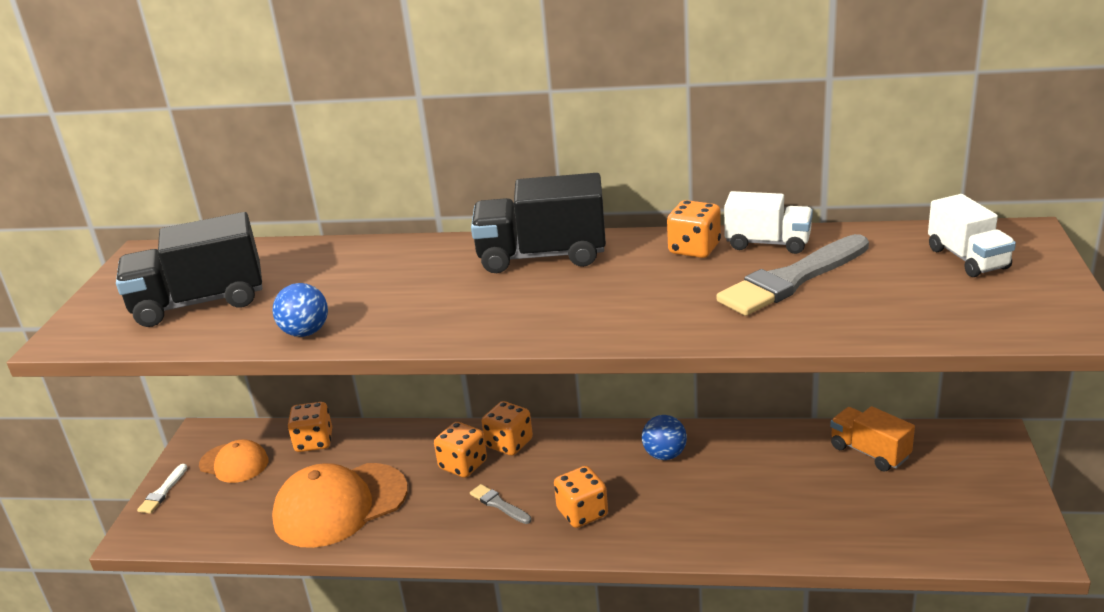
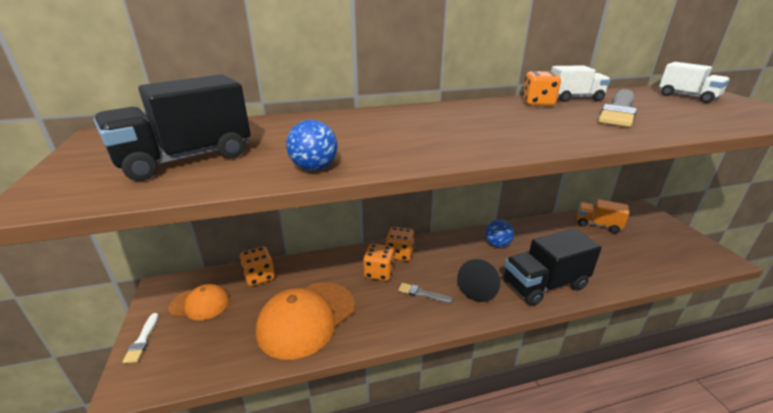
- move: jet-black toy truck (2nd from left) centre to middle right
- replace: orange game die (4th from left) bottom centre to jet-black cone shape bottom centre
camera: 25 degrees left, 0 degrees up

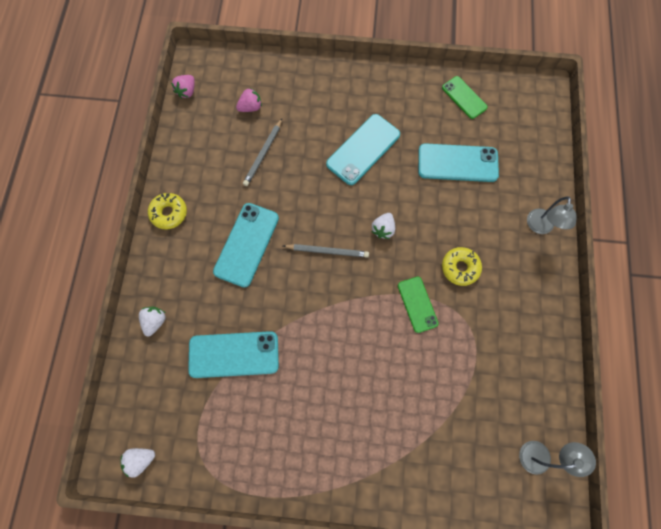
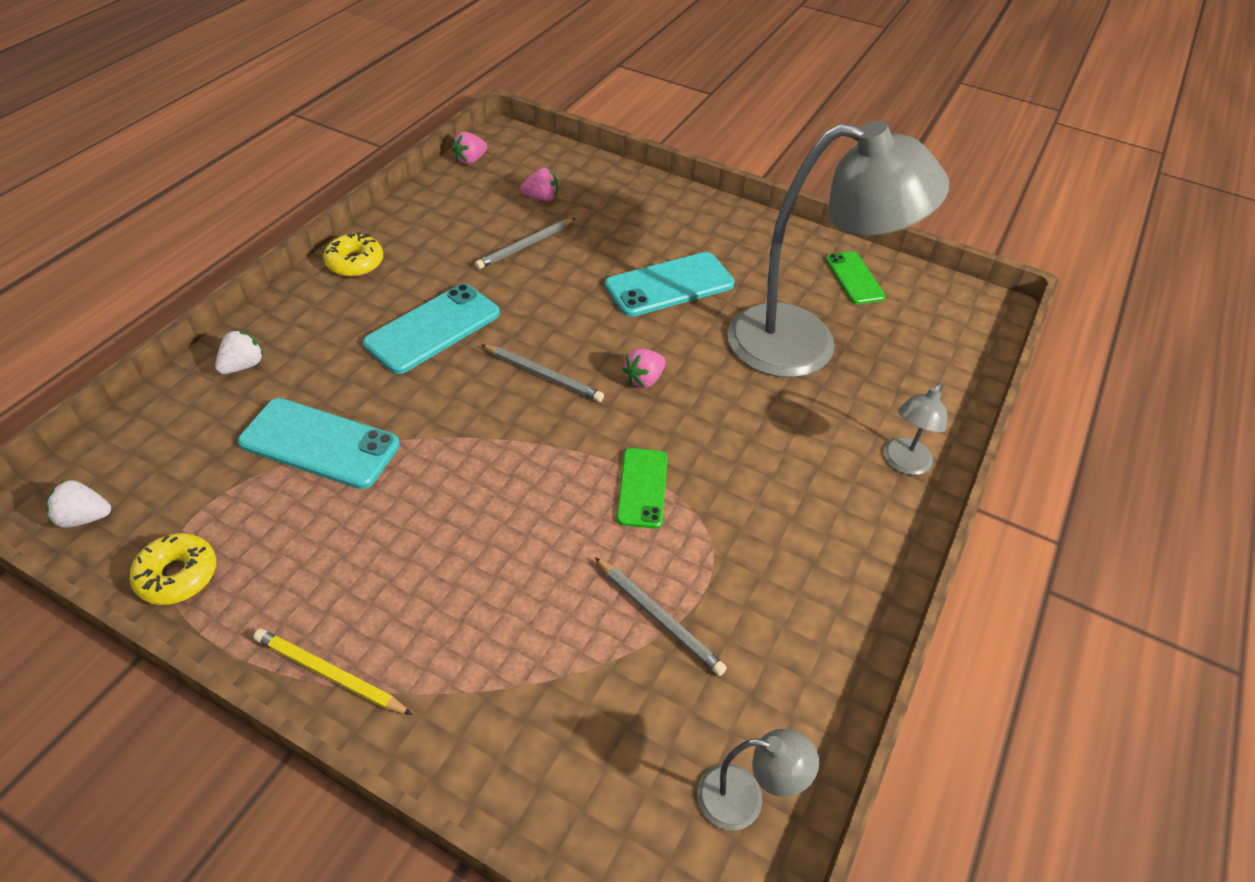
- replace: aqua mobile phone (4th from left) top right to gray reading lamp (2nd from left) top right
- recolor: pure white toy strawberry (3rd from left) centre to rosy toy strawberry (3rd from left) centre
- move: bright yellow doughnut (2nd from left in the first image) middle right to bright yellow doughnut (1st from left) middle left
- insert: gray pencil (3rd from left) bottom centre
- insert: bright yellow pencil bottom left
camera: 20 degrees right, 25 degrees down

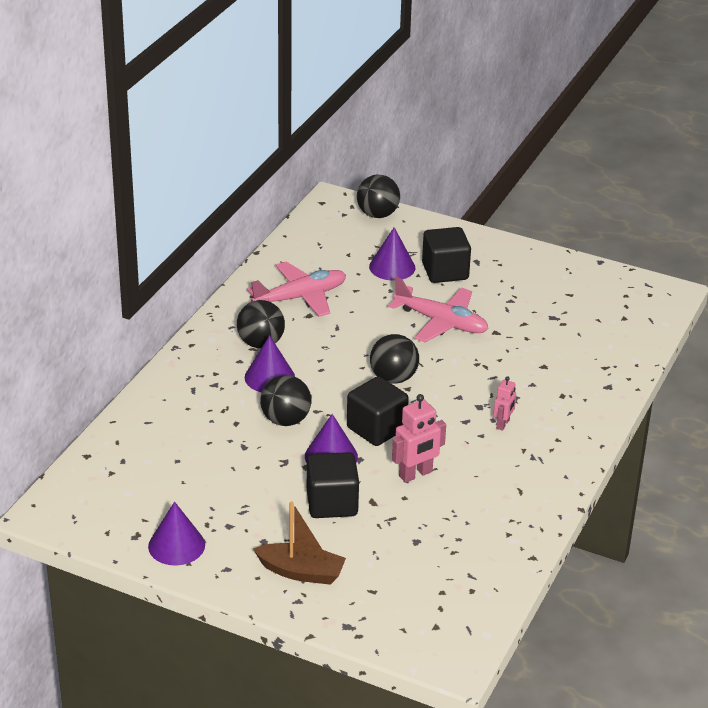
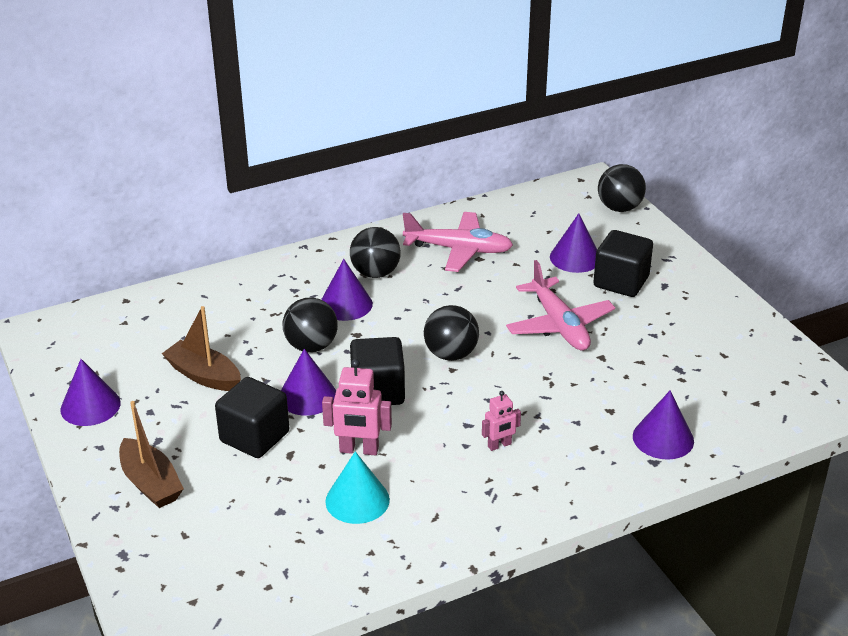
- insert: dark brown sailboat (2nd from left) middle left
- insert: purple cone shape (5th from left) bottom right
- insert: aqua cone shape bottom centre
camera: 40 degrees right, 0 degrees up

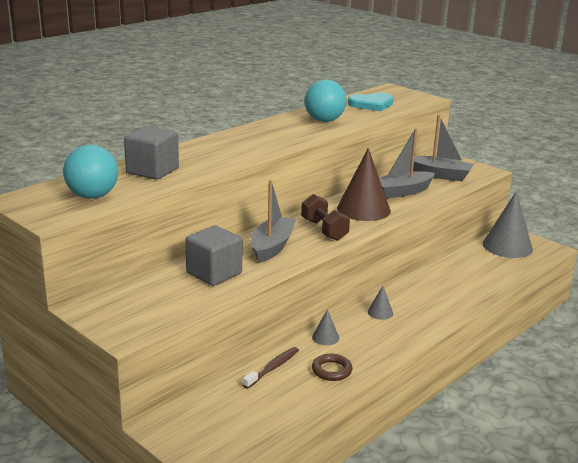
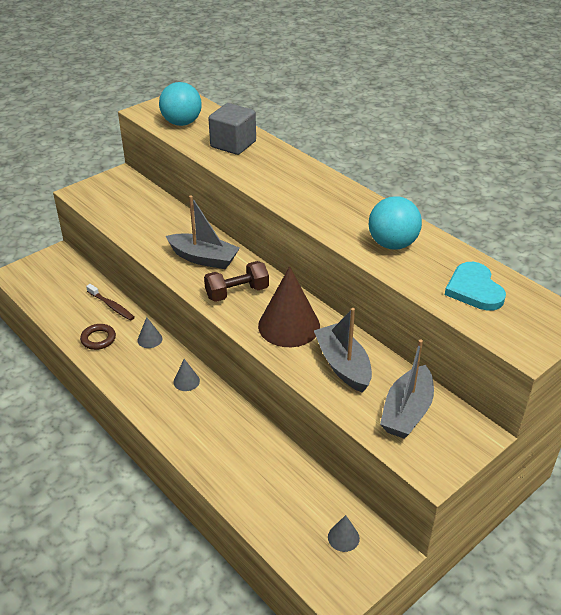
- resize: gray cone shape (3rd from left) middle right = bottom centre x0.45
- delete: gray solid cube (2nd from left) centre
camera: 95 degrees right, 15 degrees up

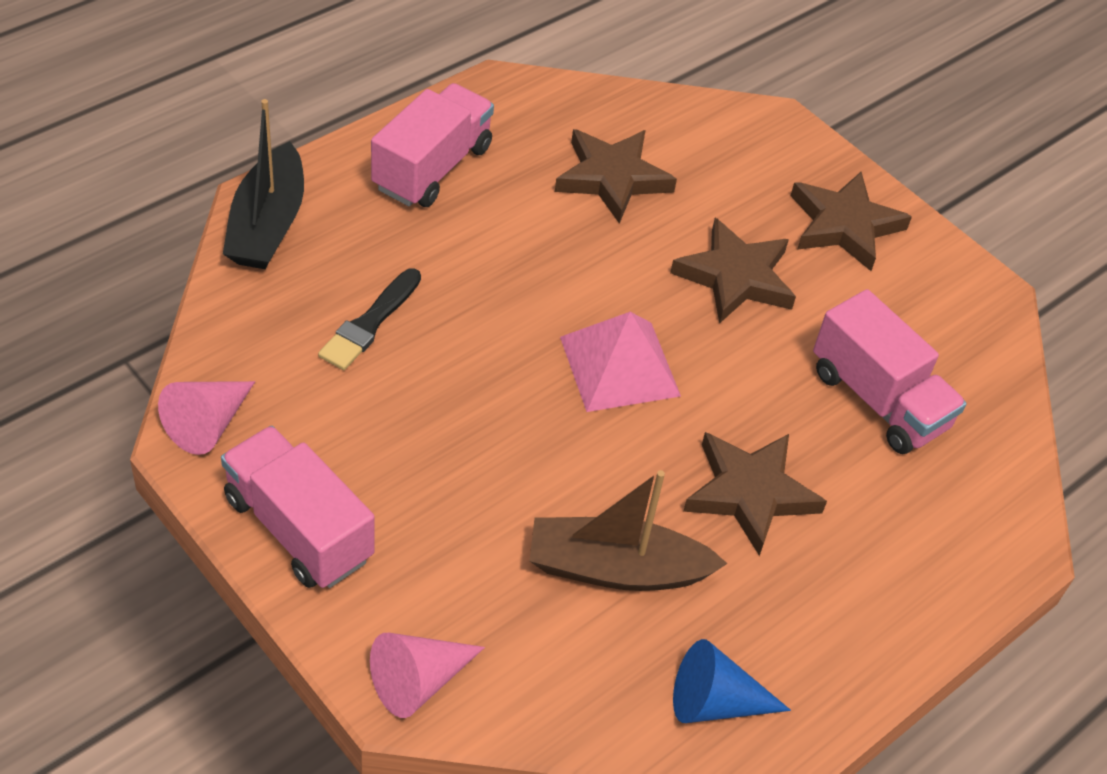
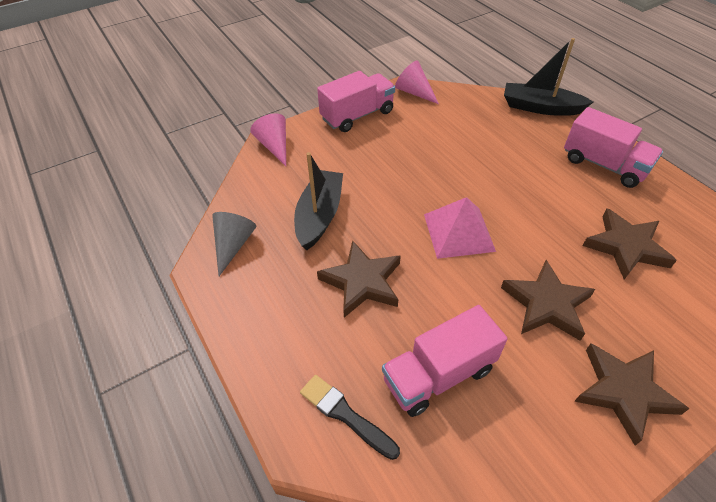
- move: jet-black brush centre to bottom centre
- recolor: dark brown sailboat bottom centre to jet-black sailboat (1st from left) centre
- recolor: cobalt cone shape bottom centre to gray cone shape middle left
camera: 105 degrees right, 0 degrees up

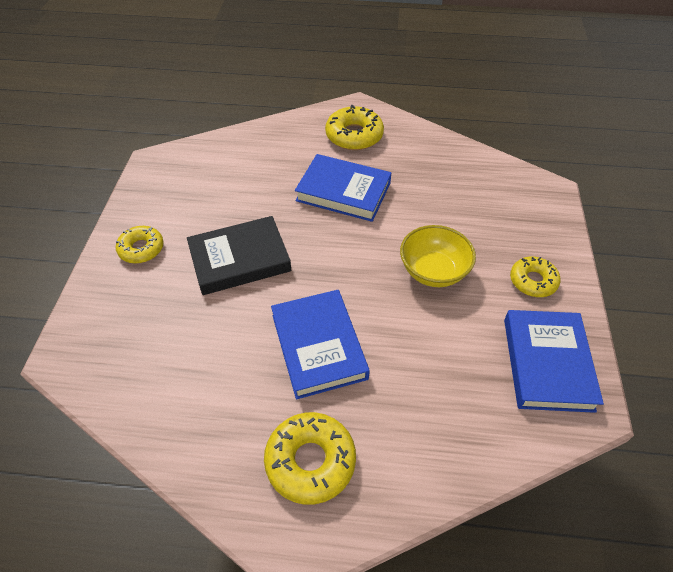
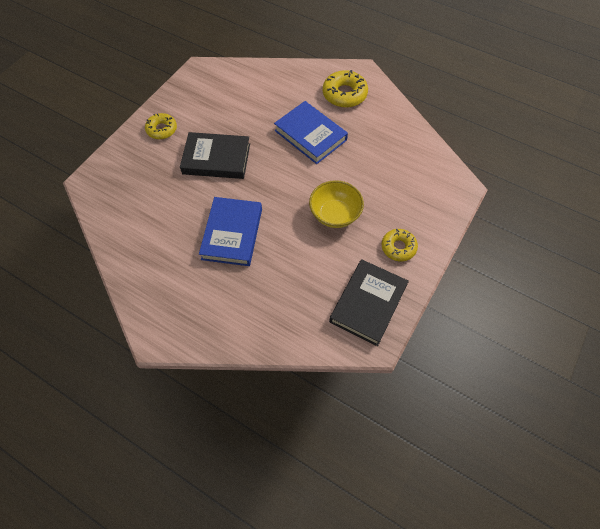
- recolor: cobalt hardback (3rd from left) middle right to jet-black hardback (2nd from left) centre
- delete: bright yellow doughnut (2nd from left) bottom centre
camera: 25 degrees right, 10 degrees up

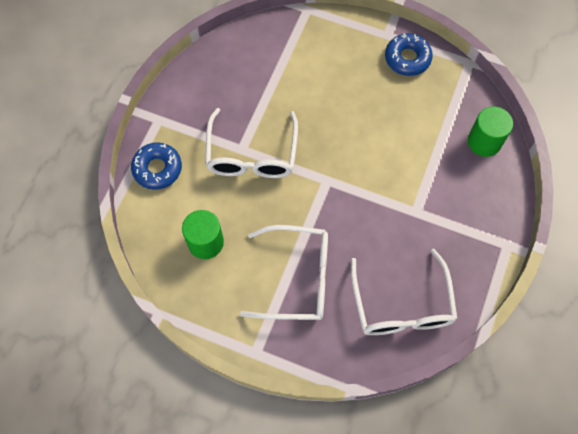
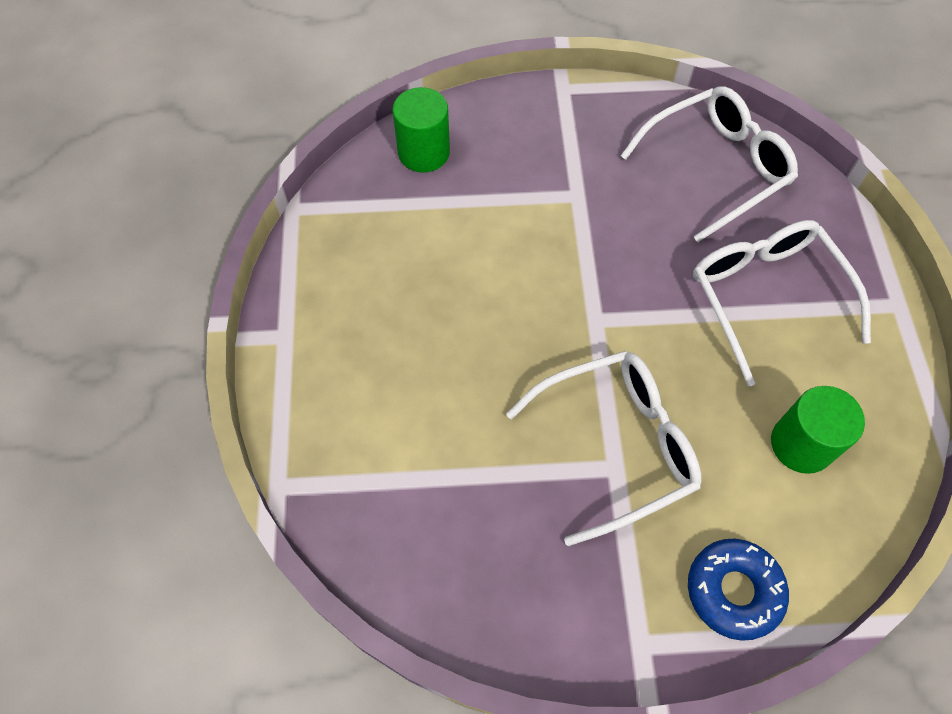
- delete: cobalt doughnut (2nd from left) top right
camera: 115 degrees left, 5 degrees down

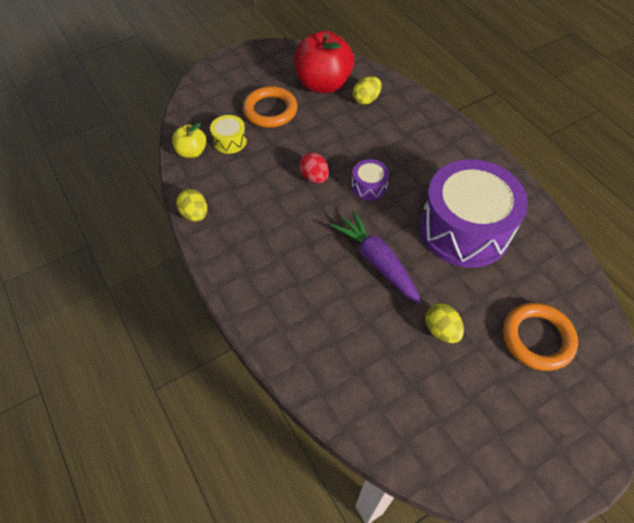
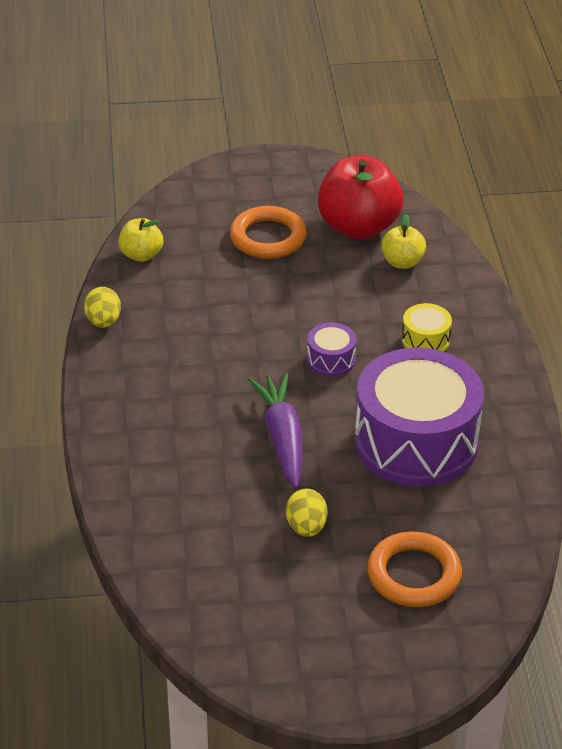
- replace: bright yellow egg (2nd from left) top centre to bright yellow toy apple (2nd from left) top right
- move: bright yellow drum top centre to middle right
- delete: scarlet egg top centre
camera: 25 degrees right, 15 degrees down

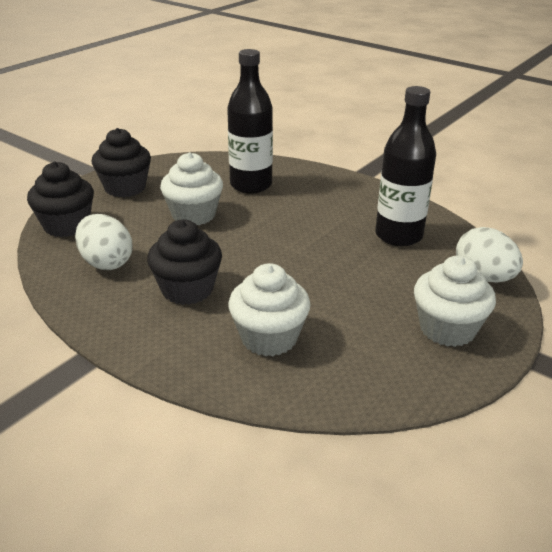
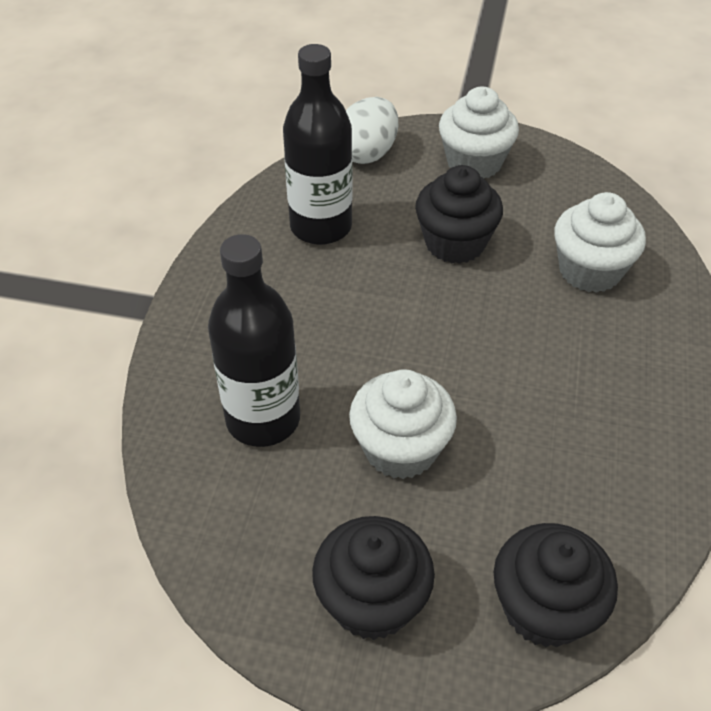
- delete: pure white egg (1st from left) middle left
- move: jet-black fairy cake (3rd from left in the first image) centre to jet-black fairy cake (2nd from left) top centre
camera: 115 degrees left, 15 degrees up

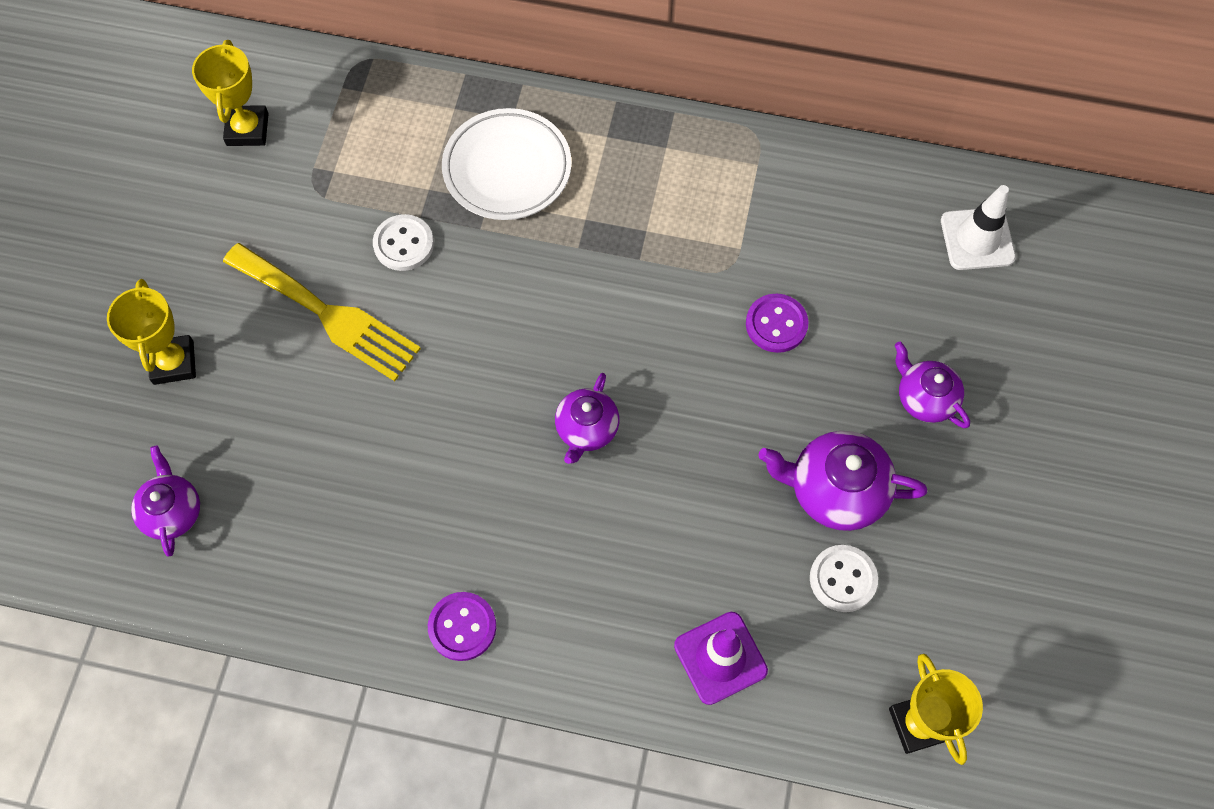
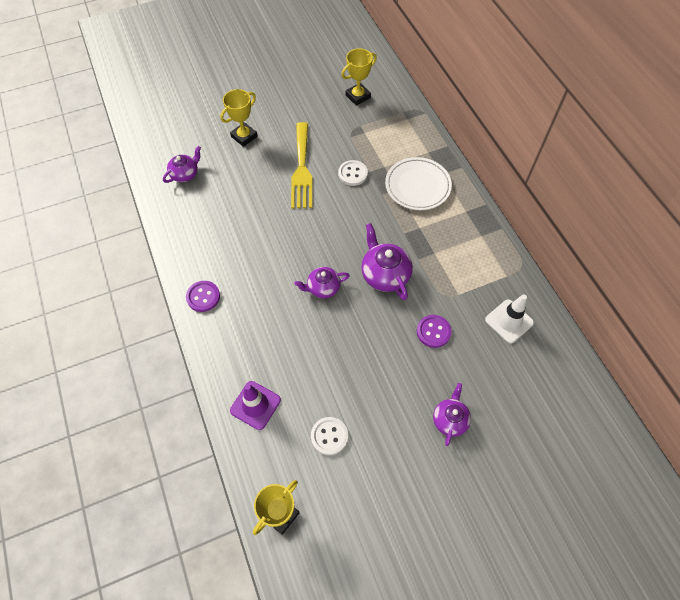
- move: pure white safety cone top right to middle right
- move: purple teapot (3rd from left) middle right to centre
camera: 55 degrees right, 5 degrees down

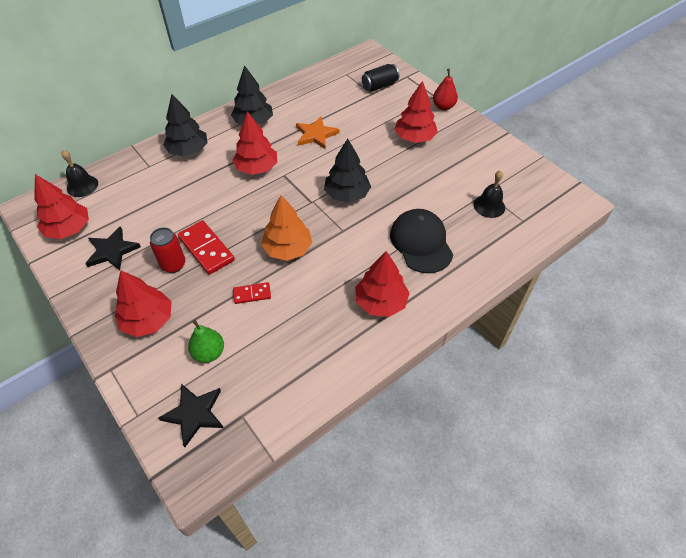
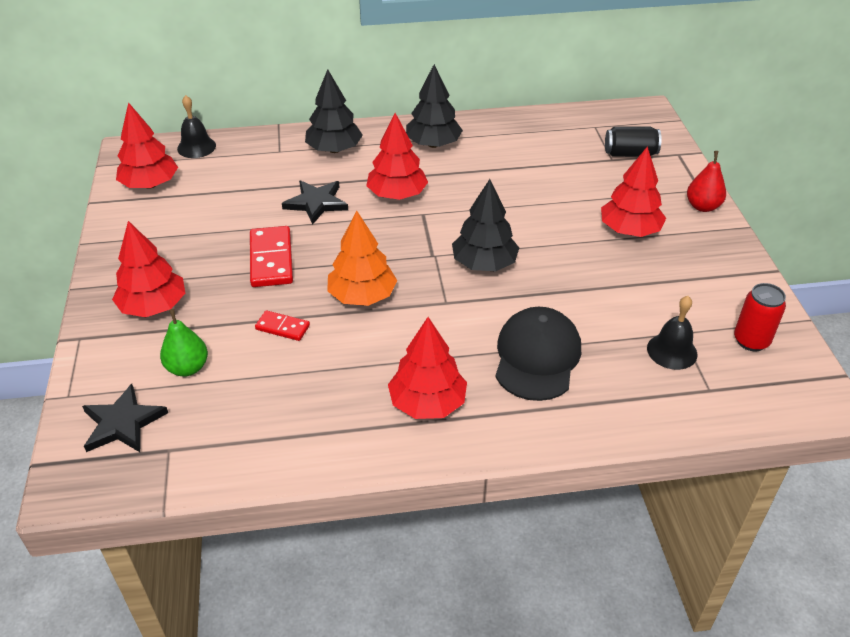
- delete: orange star shape top centre
- move: jet-black star shape (1st from left in the first image) middle left to jet-black star shape (2nd from left) top centre
- move: scarlet soda can middle left to middle right
camera: 30 degrees right, 10 degrees down

